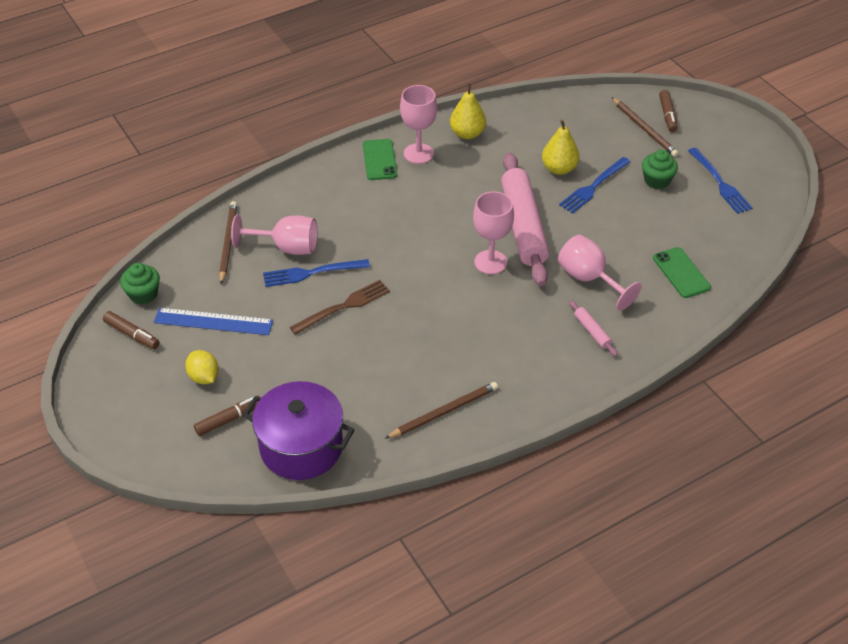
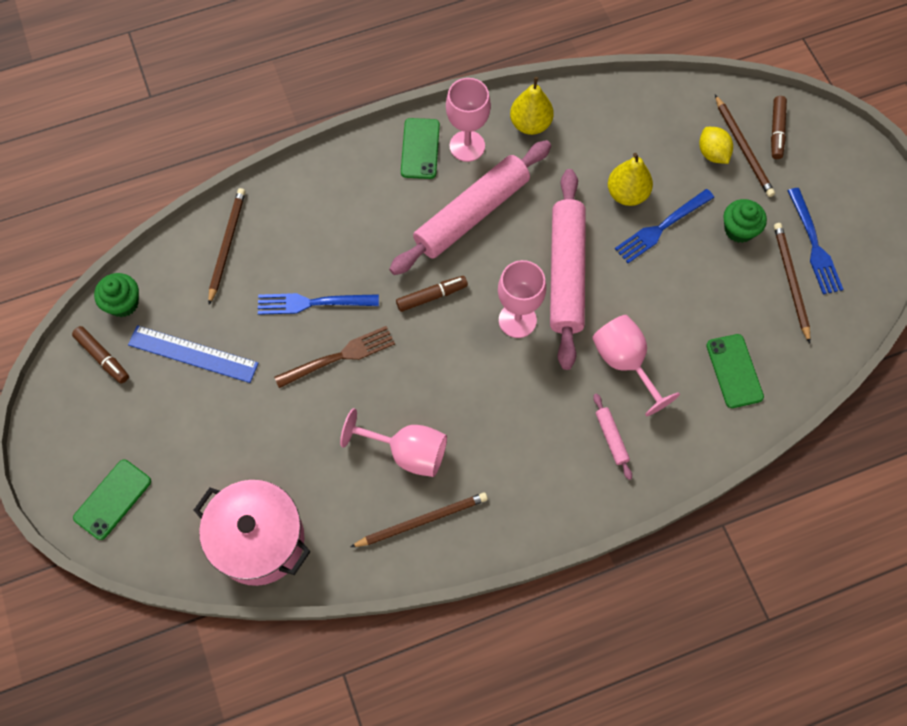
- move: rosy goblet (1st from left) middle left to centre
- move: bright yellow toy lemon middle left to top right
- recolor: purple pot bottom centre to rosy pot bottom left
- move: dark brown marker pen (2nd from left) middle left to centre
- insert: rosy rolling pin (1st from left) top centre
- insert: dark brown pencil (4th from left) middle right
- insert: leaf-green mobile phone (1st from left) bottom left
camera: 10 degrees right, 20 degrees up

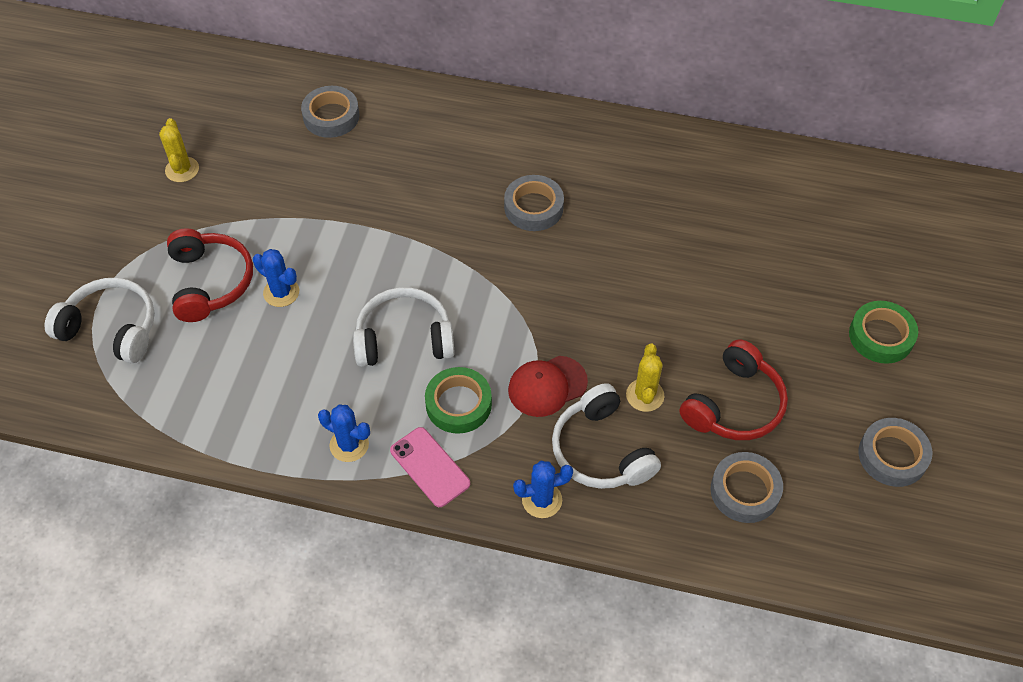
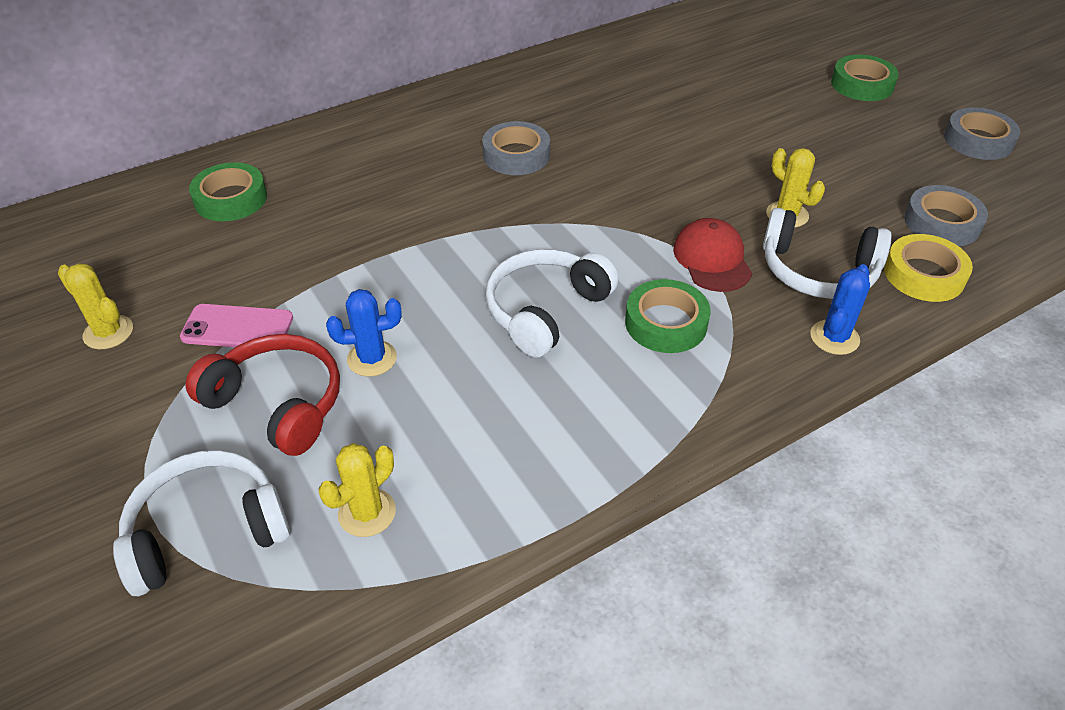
- recolor: gray roll of tape (1st from left) top left to leaf-green roll of tape (1st from left) top left
- delete: scarlet headset (2nd from left) middle right
- rotate: scarlet cap centre = middle right 150 degrees clockwise
- delete: cobalt prickly plant (2nd from left) centre
- move: rosy mobile phone bottom centre to middle left
- insert: bright yellow roll of tape middle right
- insert: bright yellow prickly plant (2nd from left) bottom centre
camera: 45 degrees left, 10 degrees down

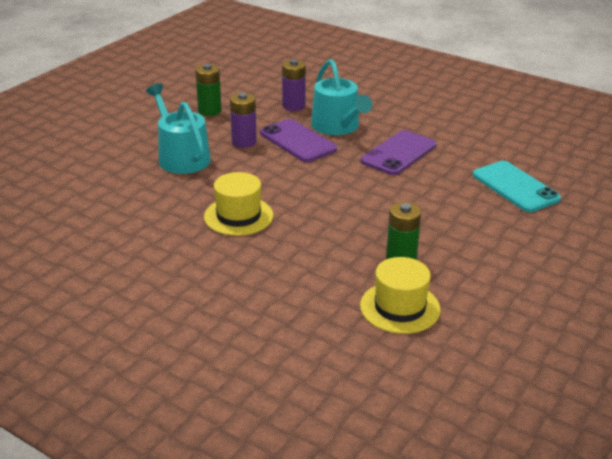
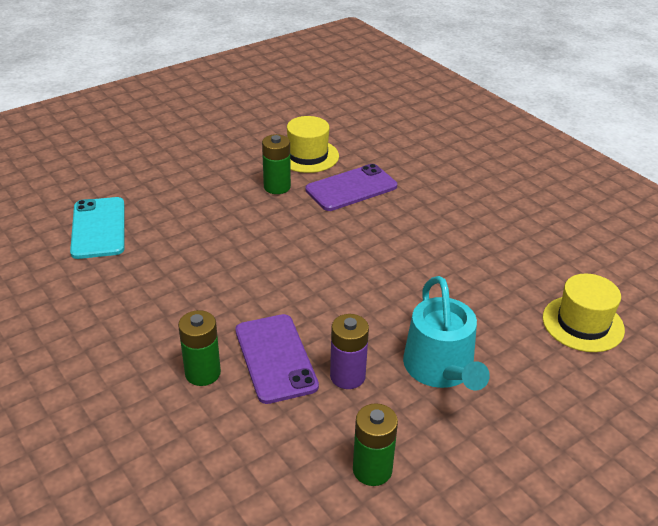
- delete: purple power cell (2nd from left) top centre
- replace: aqua watering can (2nd from left) top centre to leaf-green power cell (1st from left) middle left
- move: purple mobile phone (2nd from left) top centre to centre
- move: bright yellow top hat (1st from left in the first image) centre to bright yellow top hat (2nd from left) middle right
camera: 160 degrees left, 5 degrees up

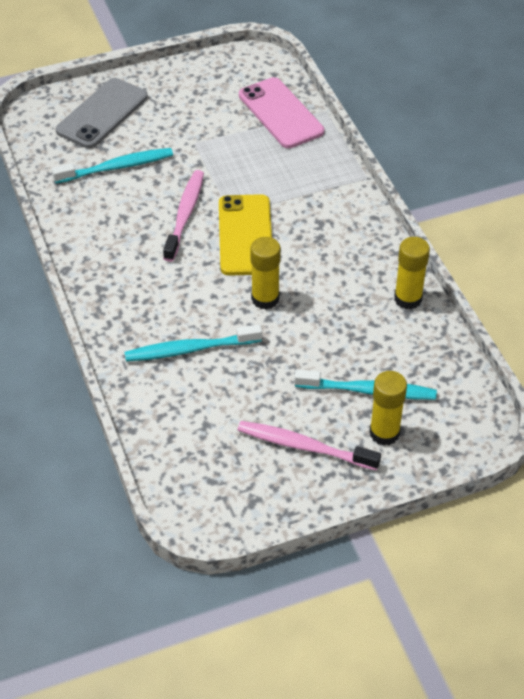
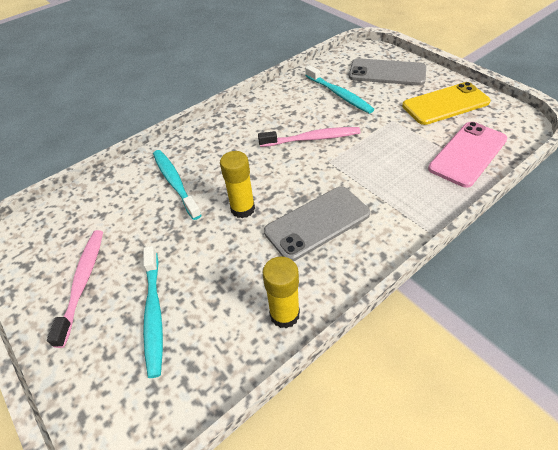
- move: bright yellow mobile phone centre to top right
- delete: bright yellow stick of glue (2nd from left) middle right
- insert: gray mobile phone (1st from left) centre
camera: 75 degrees right, 0 degrees up

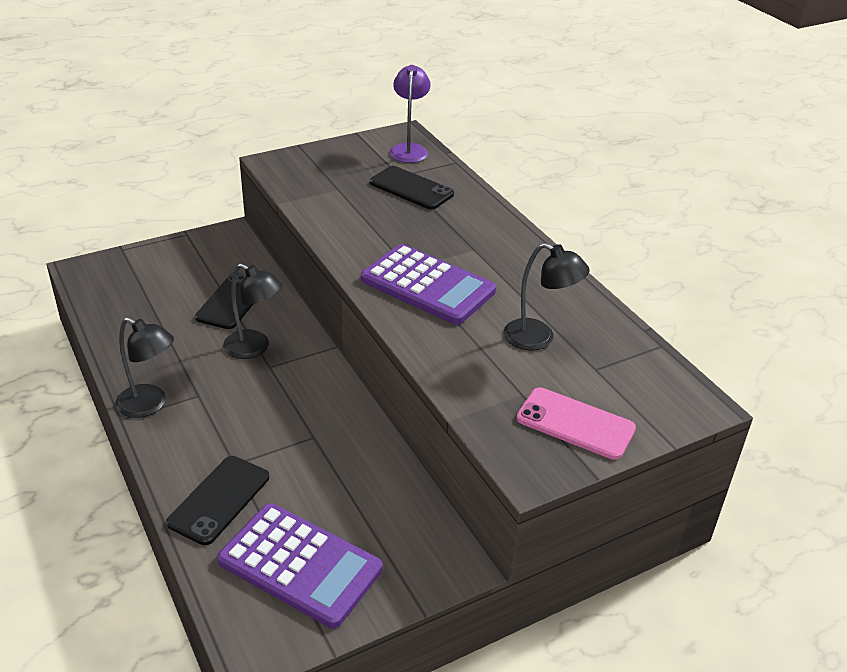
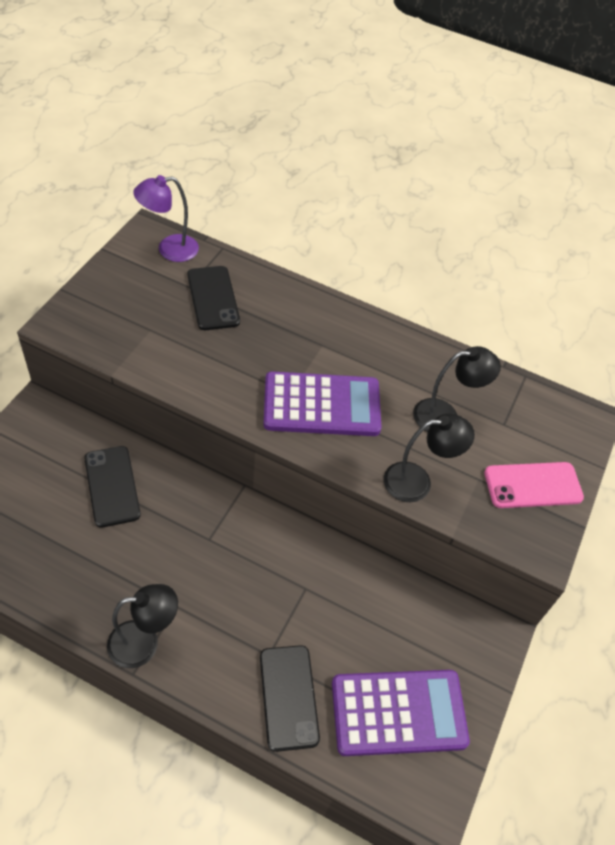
- rotate: purple reading lamp top centre = top left 75 degrees counterclockwise
- rotate: jet-black mobile phone (3rd from left in the first image) top centre = centre 75 degrees clockwise
- move: jet-black reading lamp (2nd from left) middle left to middle right
camera: 40 degrees left, 15 degrees up

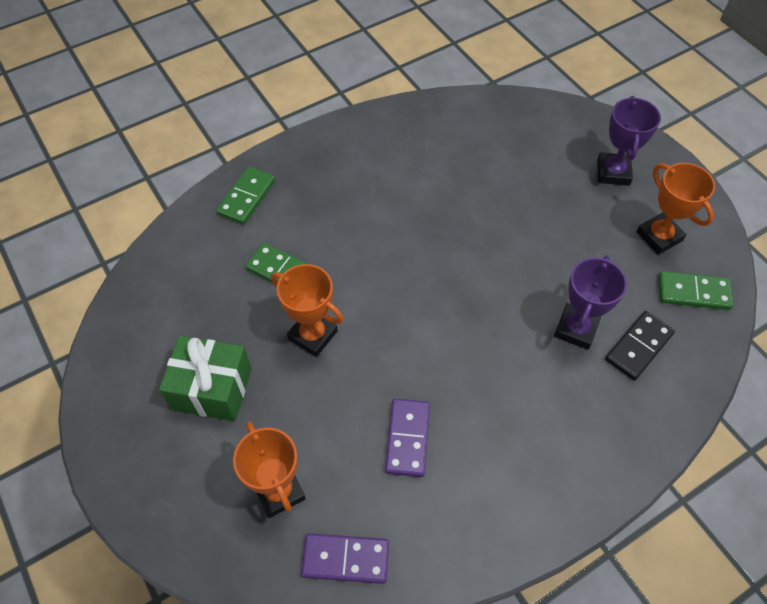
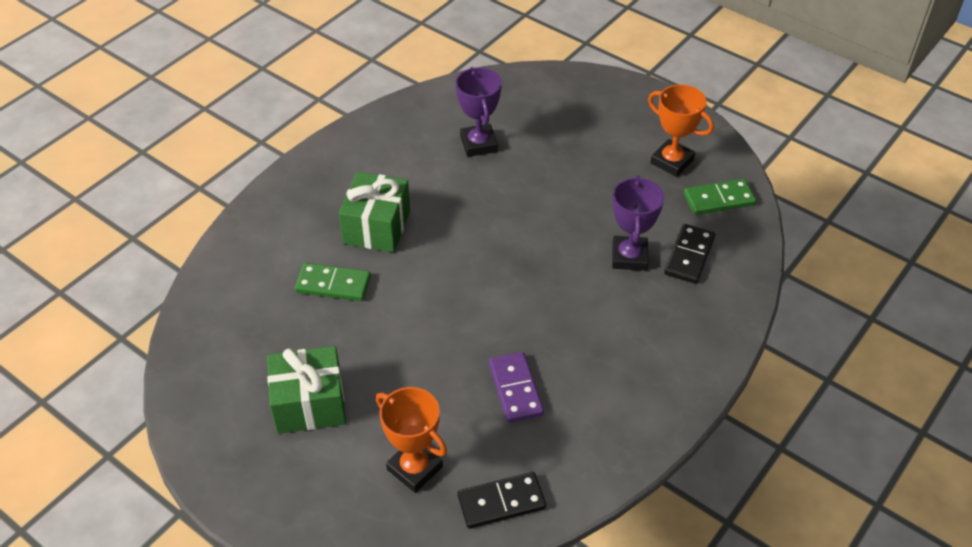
- move: purple trophy (2nd from left in the first image) top right to purple trophy (1st from left) top centre
- delete: leaf-green domino (1st from left) top left
- delete: orange trophy (2nd from left) centre
- recolor: purple domino (1st from left) bottom centre to jet-black domino (1st from left) bottom centre
- insert: leaf-green gift (2nd from left) centre
camera: 20 degrees left, 10 degrees down

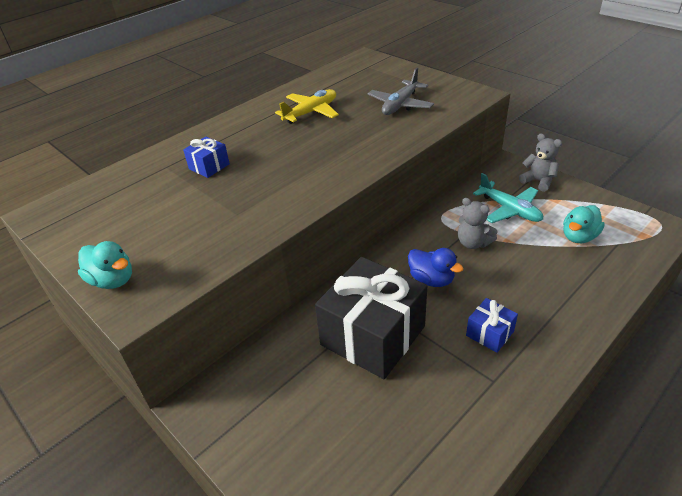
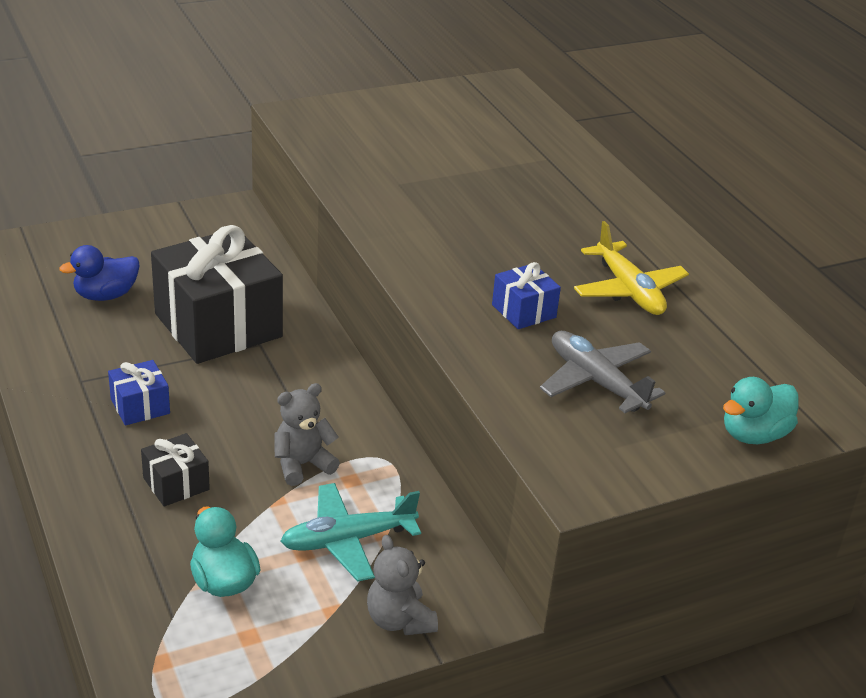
- rotate: gray stuffed bear (2nd from left) top right = bottom centre 90 degrees clockwise
- move: cobalt gift (1st from left in the first image) top left to cobalt gift (2nd from left) centre
- move: aqua toy duck (1st from left in the first image) middle left to aqua toy duck (2nd from left) middle right
- move: cobalt toy duck centre to middle left
- insert: jet-black gift (1st from left) bottom left
camera: 105 degrees right, 5 degrees down

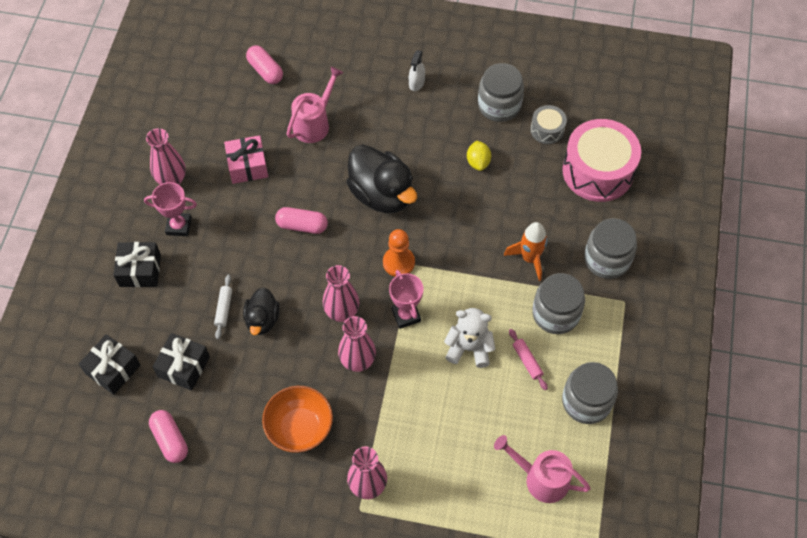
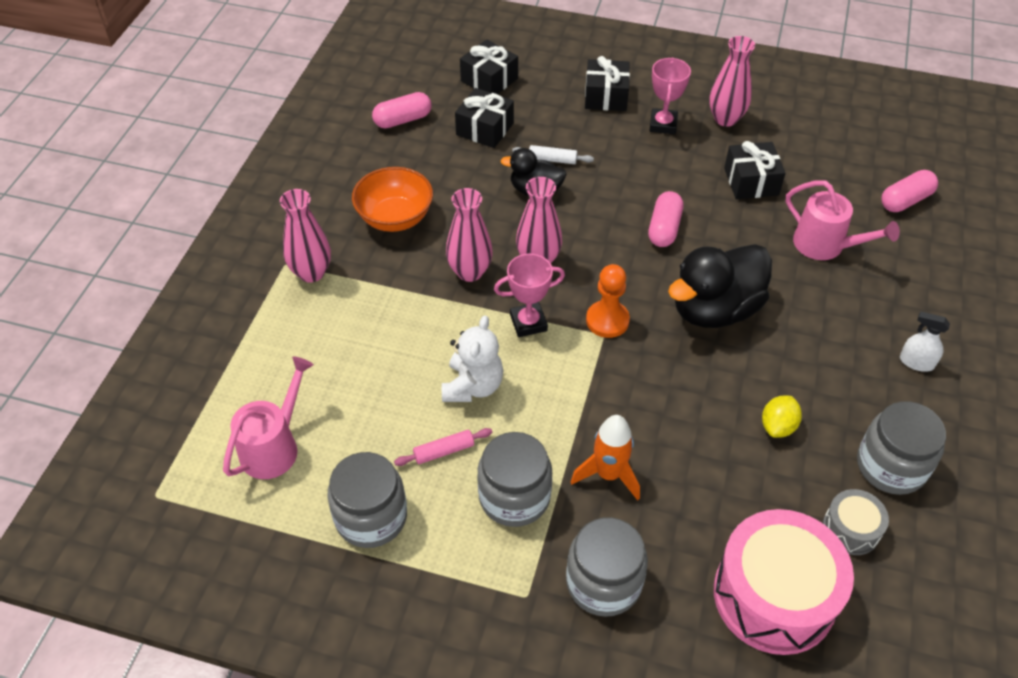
- recolor: rosy gift top left to jet-black gift (4th from left) top right
- rotate: bright yellow toy lemon top centre = middle right 60 degrees counterclockwise
camera: 95 degrees right, 10 degrees down

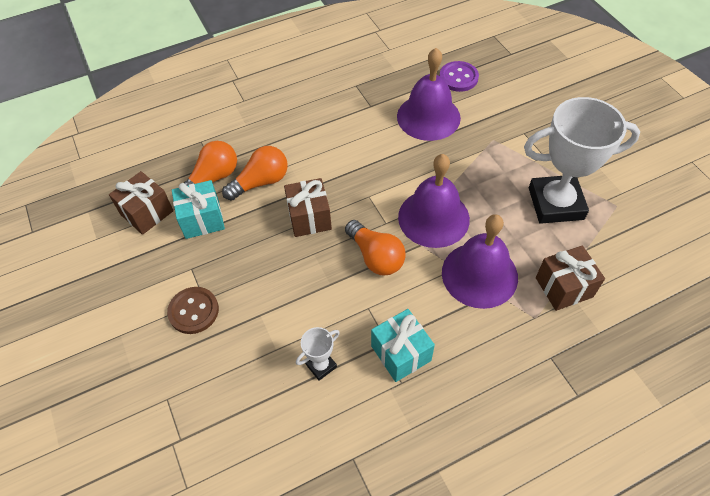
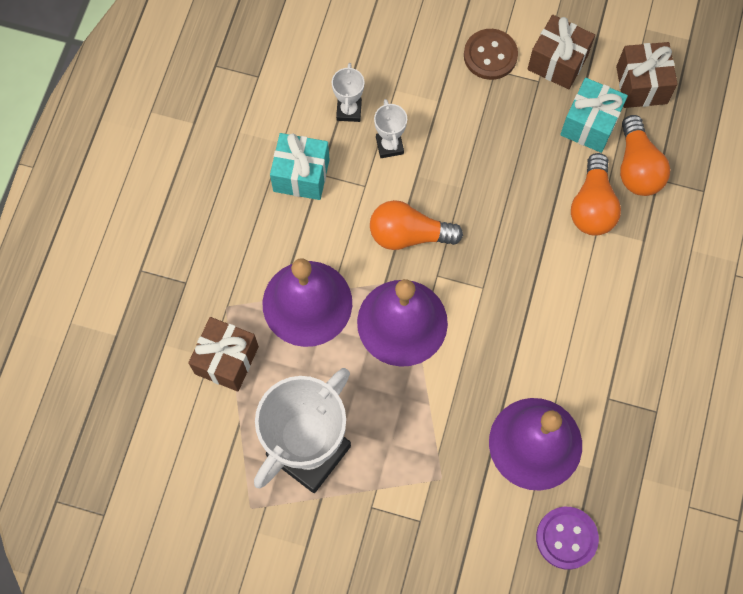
- move: dark brown gift (2nd from left) centre to top right
- insert: pure white trophy (3rd from left) top centre
camera: 130 degrees right, 15 degrees up

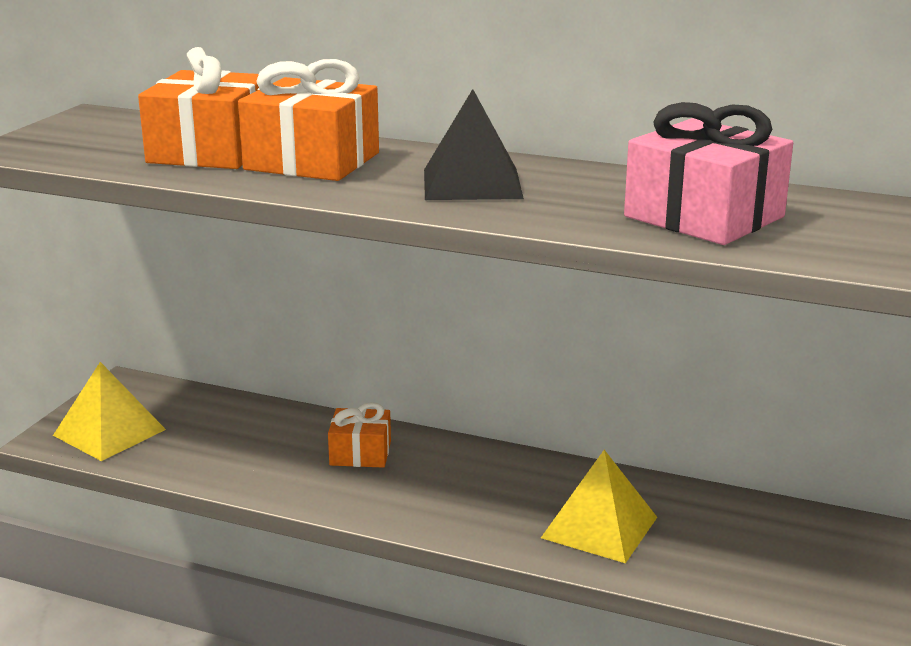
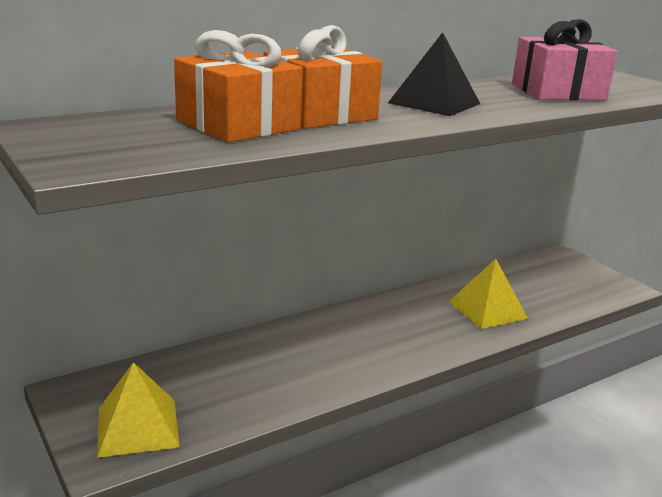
- delete: orange gift (3rd from left) bottom centre
camera: 55 degrees left, 0 degrees up

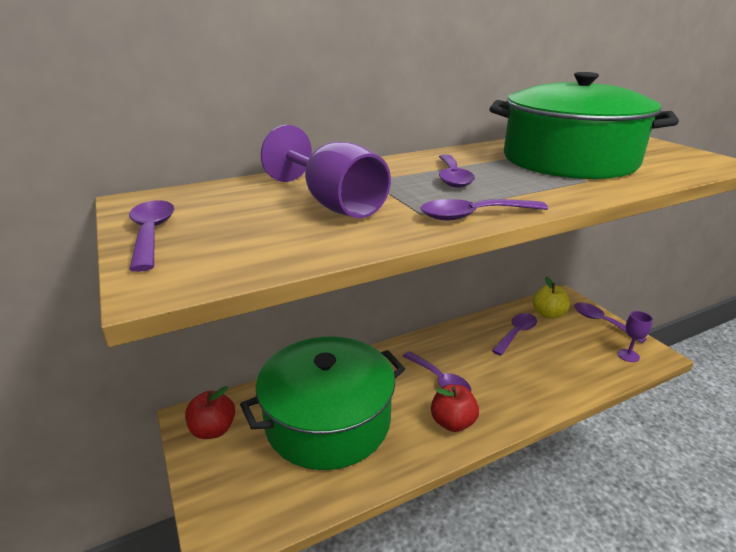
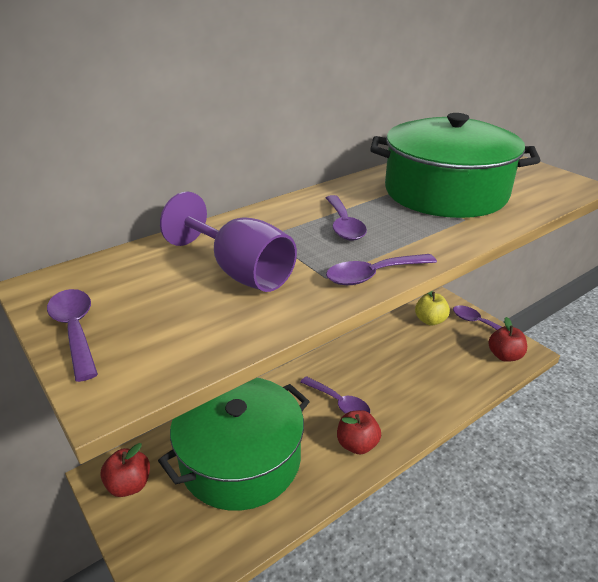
- replace: purple goblet (2nd from left) middle right to scarlet toy apple (3rd from left) middle right
- delete: purple spoon (5th from left) middle right
camera: 10 degrees left, 5 degrees up

